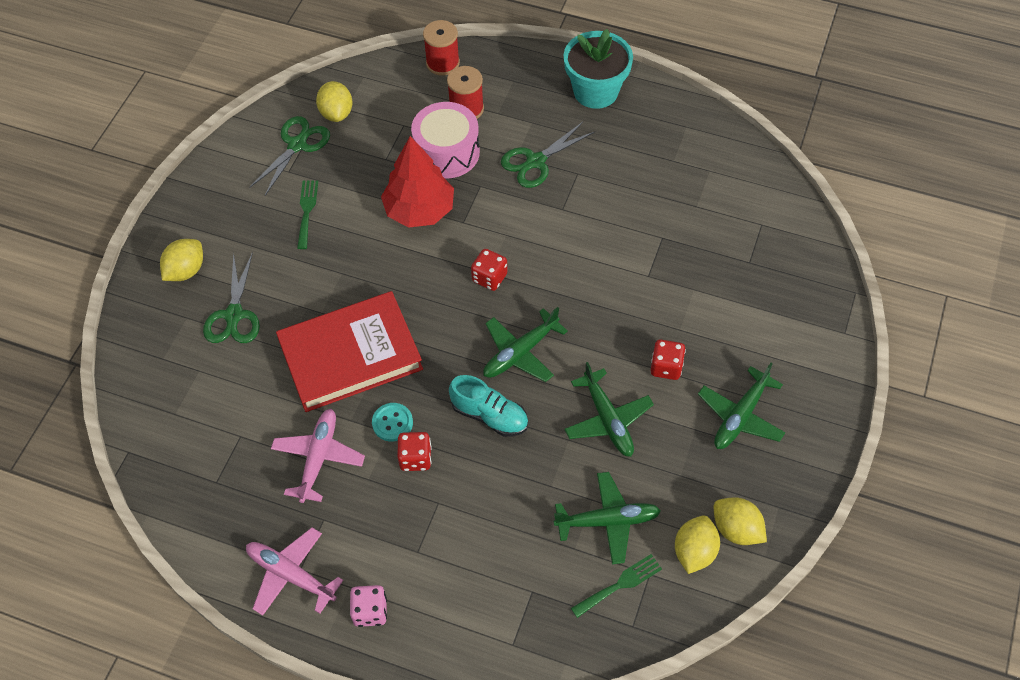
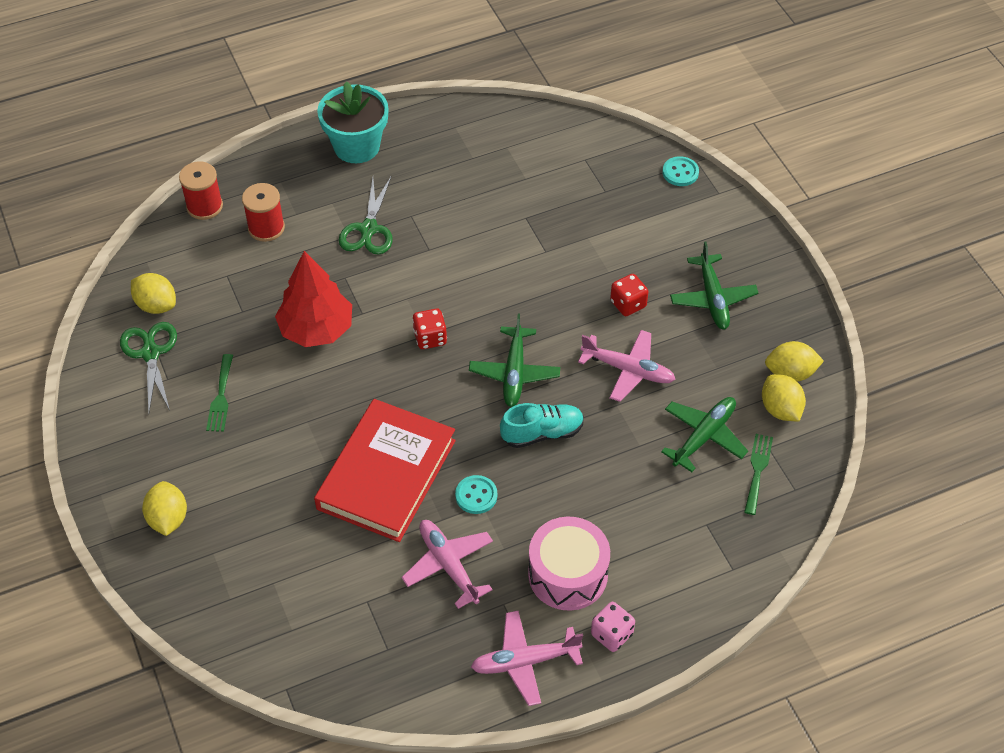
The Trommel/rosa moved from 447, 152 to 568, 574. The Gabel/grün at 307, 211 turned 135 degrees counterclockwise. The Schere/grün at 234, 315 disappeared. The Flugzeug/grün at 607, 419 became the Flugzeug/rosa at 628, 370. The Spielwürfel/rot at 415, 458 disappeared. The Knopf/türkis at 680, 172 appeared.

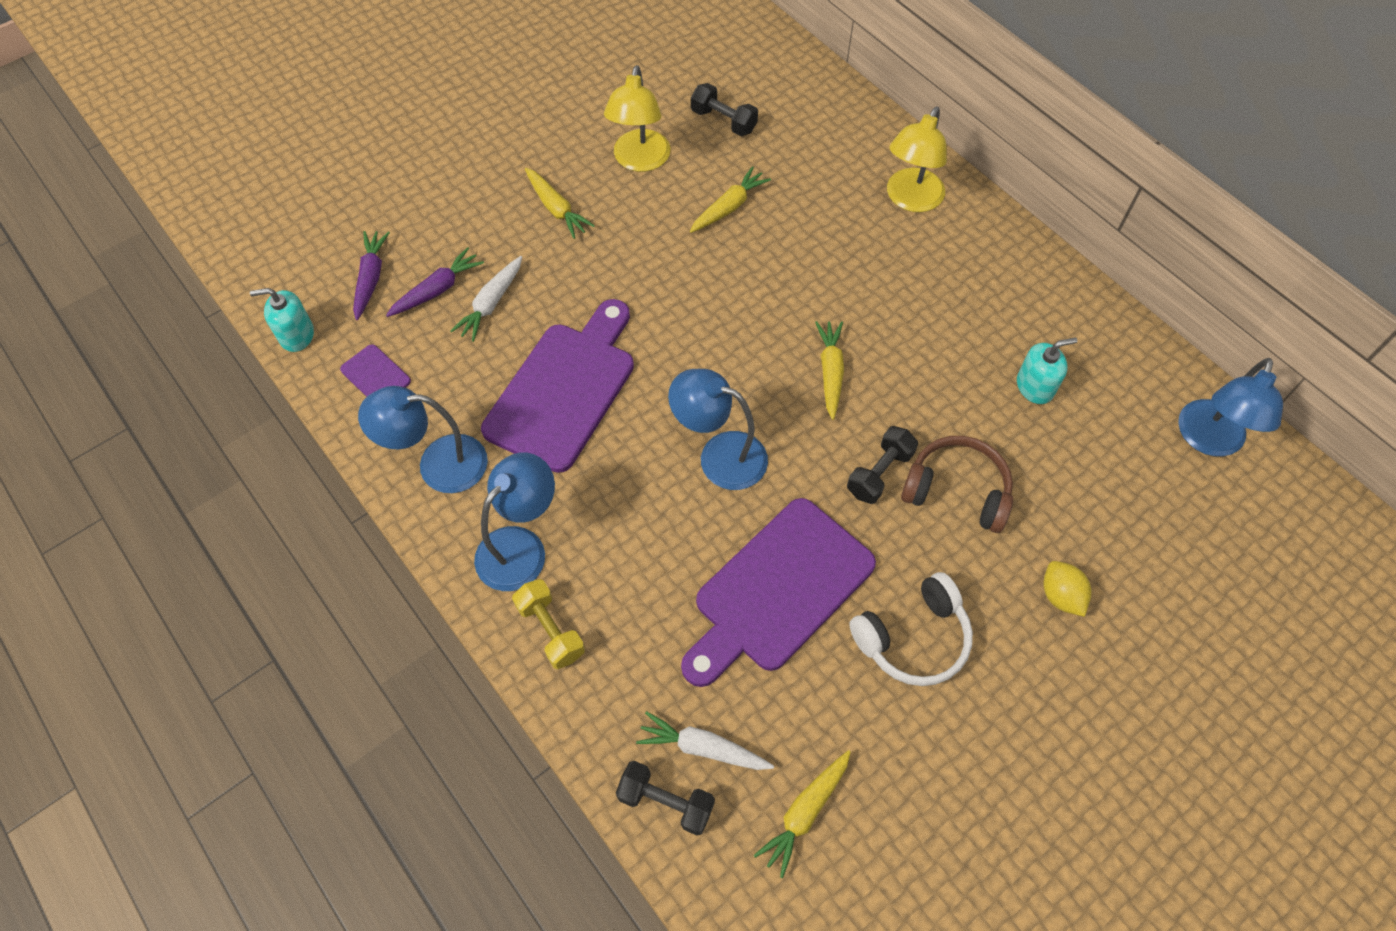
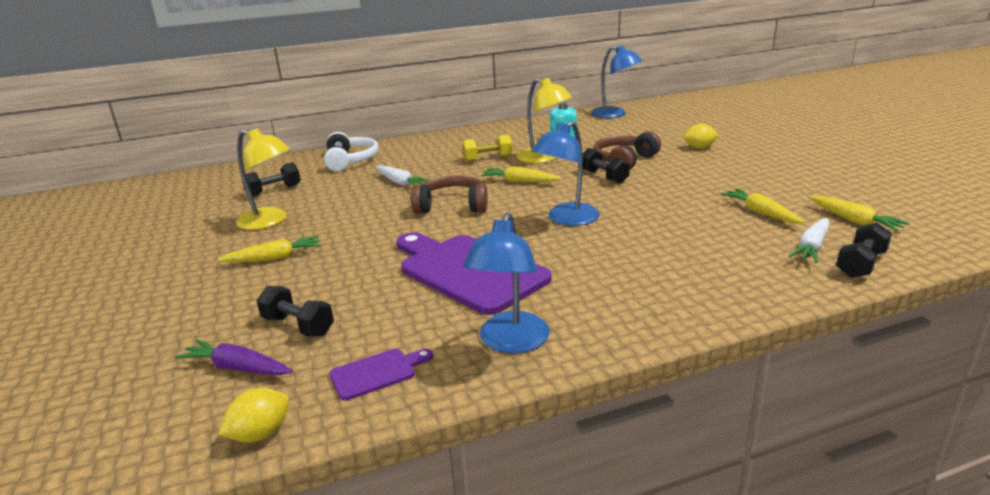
The Lampe/gelb moved from 910, 199 to 543, 158. The Karotte/gelb moved from 729, 207 to 760, 213. The Karotte/lila at 437, 290 was replaced by the Hantel/schwarz at 298, 326. The Karotte/weiß moved from 491, 304 to 400, 183. The Seifenspender/türkis at 297, 335 was replaced by the Zitrone/gelb at 260, 434. The Lampe/blau at 521, 547 disappeared. The Schneidebrett/lila at 778, 590 disappeared. The Kopfhörer/weiß moved from 913, 638 to 350, 161. The Hantel/gelb moved from 551, 630 to 488, 159. The Kopfhörer/braun at 452, 206 appeared.

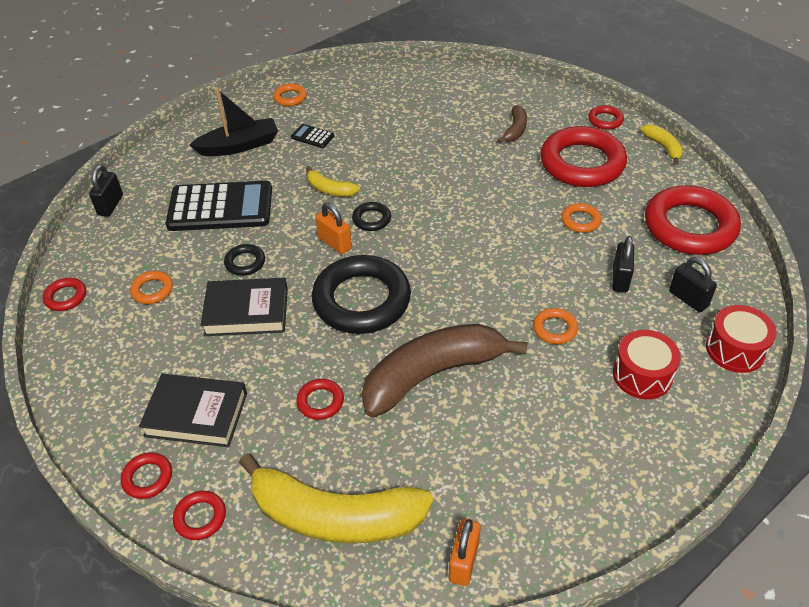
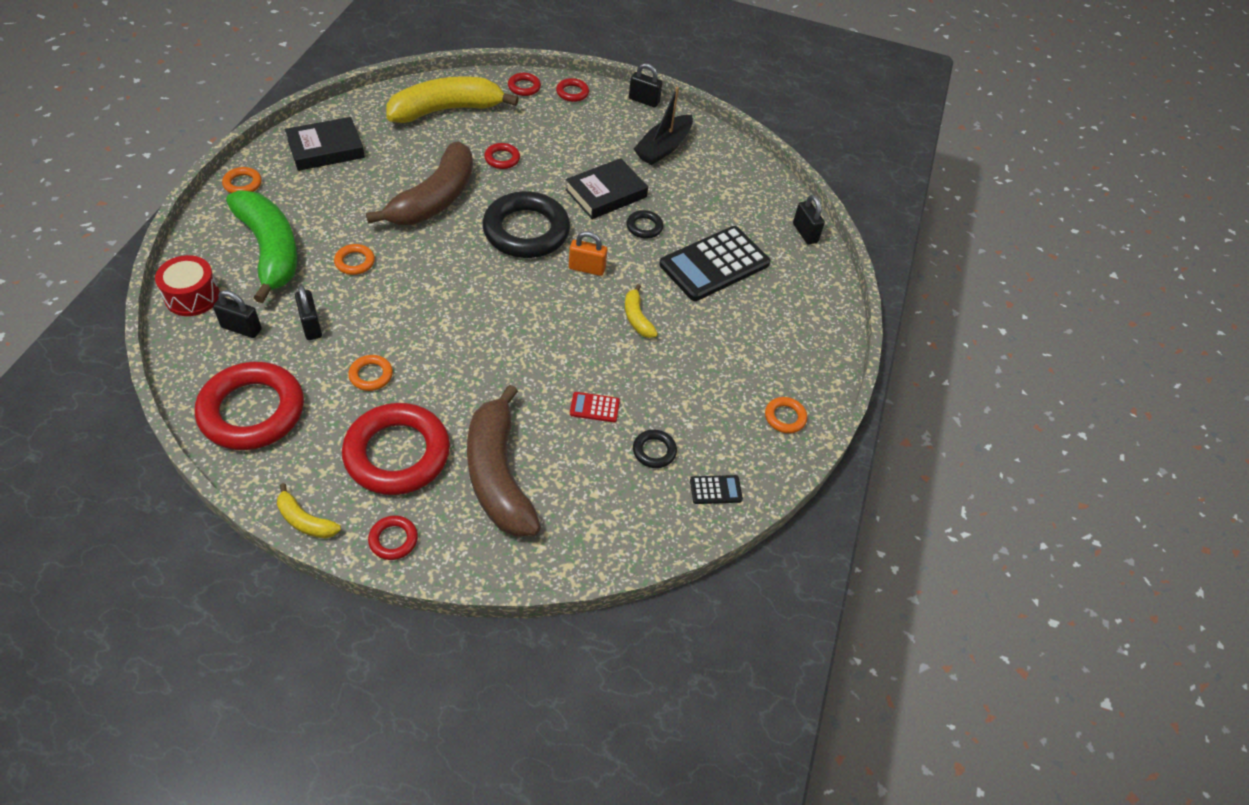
The Boot/schwarz moved from 239, 146 to 663, 148. The Banane/braun at 515, 130 changed to 2.22 times the size. The Taschenrechner/schwarz moved from 312, 136 to 715, 490. The Banane/gelb at 330, 189 turned 105 degrees counterclockwise. The Ring/schwarz moved from 371, 219 to 654, 451. The Ring/orange moved from 152, 290 to 242, 184. The Ring/rot at 66, 297 disappeared. The Trommel/rot at 642, 375 was replaced by the Banane/grün at 270, 250. The Buch/schwarz moved from 196, 414 to 326, 149. The Vorhängeschloss/orange at 464, 561 disappeared. The Vorhängeschloss/schwarz at 644, 100 appeared. The Taschenrechner/rot at 594, 407 appeared.

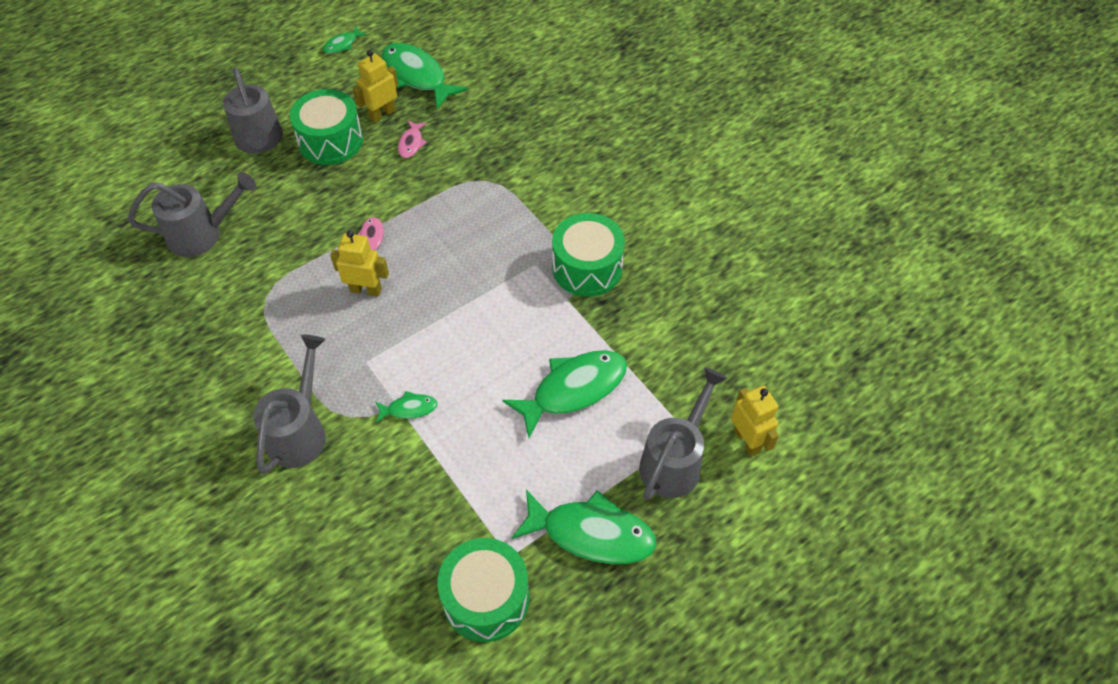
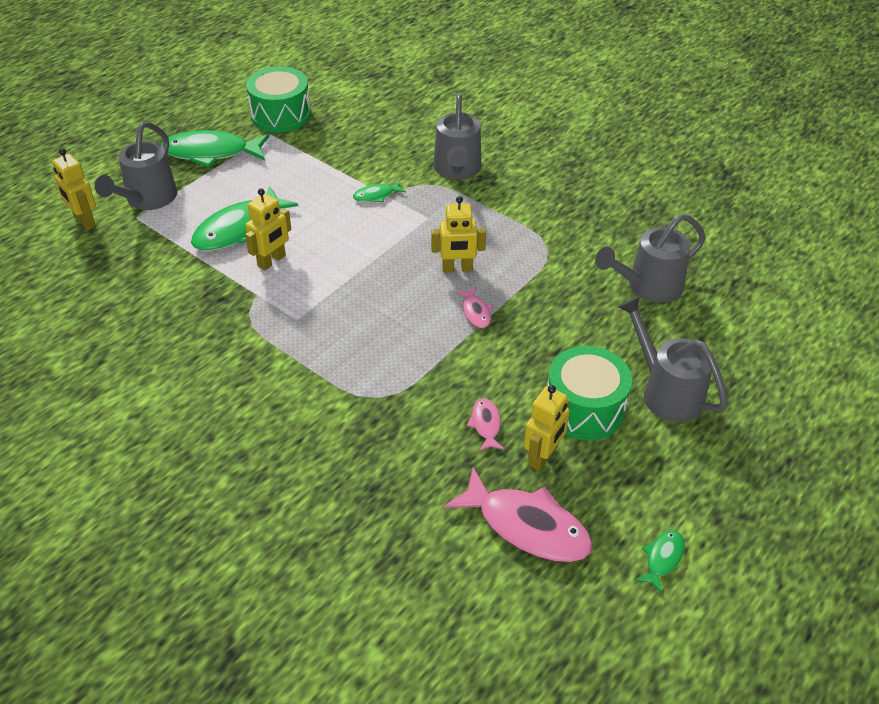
The Fisch/grün at 416, 76 became the Fisch/rosa at 527, 526. The Trommel/grün at 587, 268 disappeared. The Roboter/gelb at 272, 261 appeared.

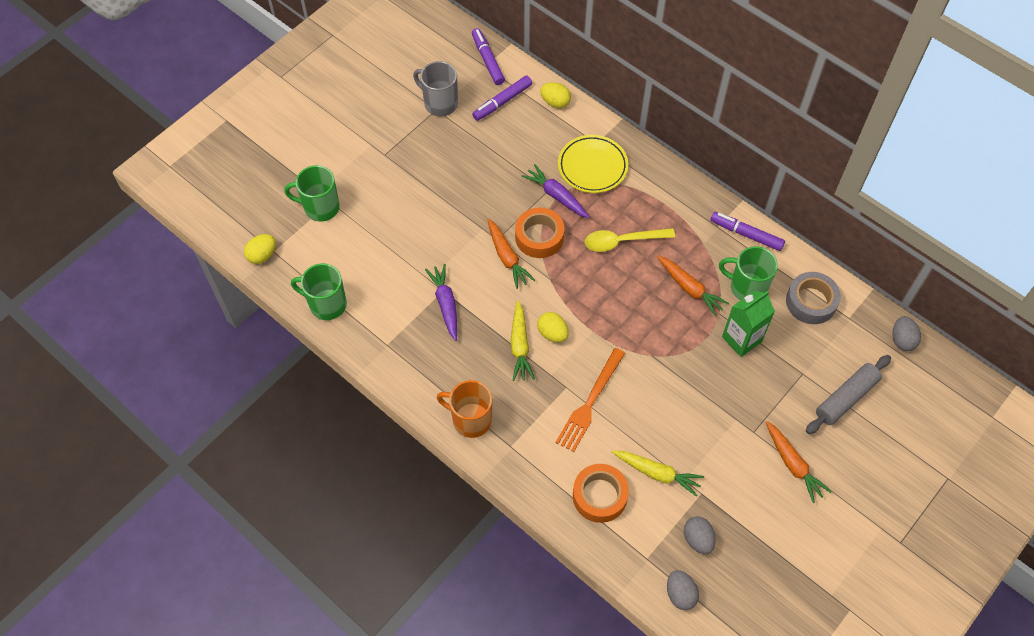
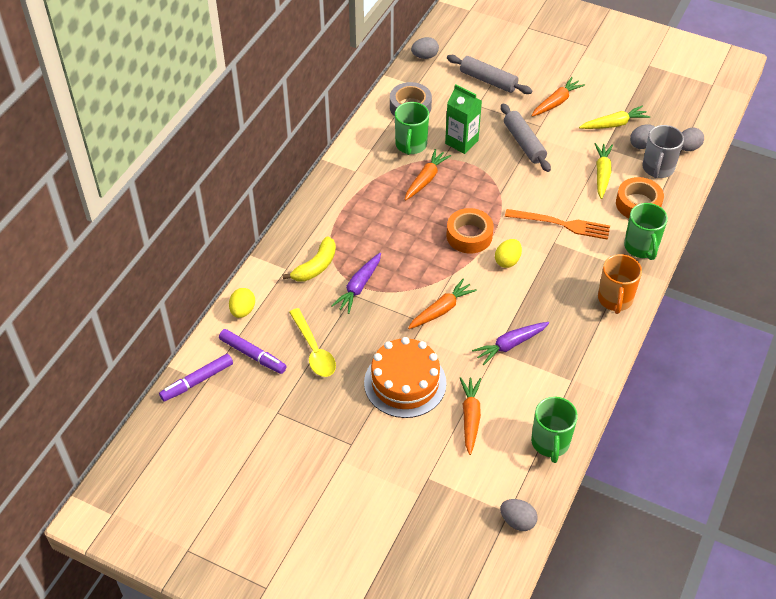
The Tasse/grau moved from 440, 103 to 658, 168. The Teller/gelb at 592, 167 was replaced by the Banane/gelb at 316, 266. The Tasse/grün moved from 320, 207 to 641, 247. The Klebeband/orange moved from 539, 237 to 469, 236. The Filzstift/lila at 746, 234 disappeared. The Löffel/gelb moved from 622, 241 to 313, 350. The Ei/gelb at 262, 255 became the Ei/grau at 517, 521. The Karotte/gelb moved from 520, 346 to 614, 124. The Nudelholz/grau at 524, 143 appeared. The Kuchen/orange at 405, 383 appeared. The Karotte/orange at 470, 417 appeared.

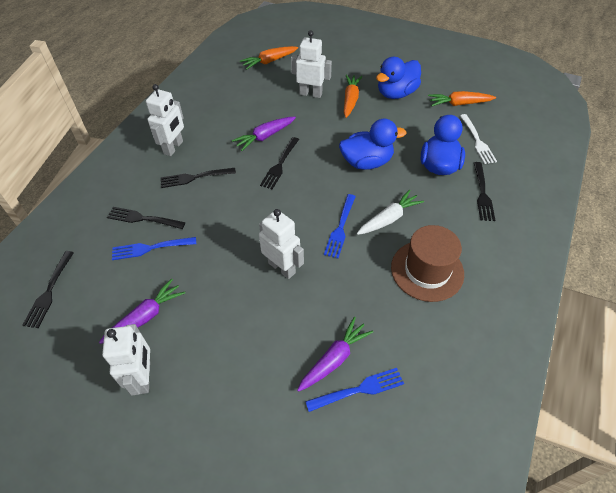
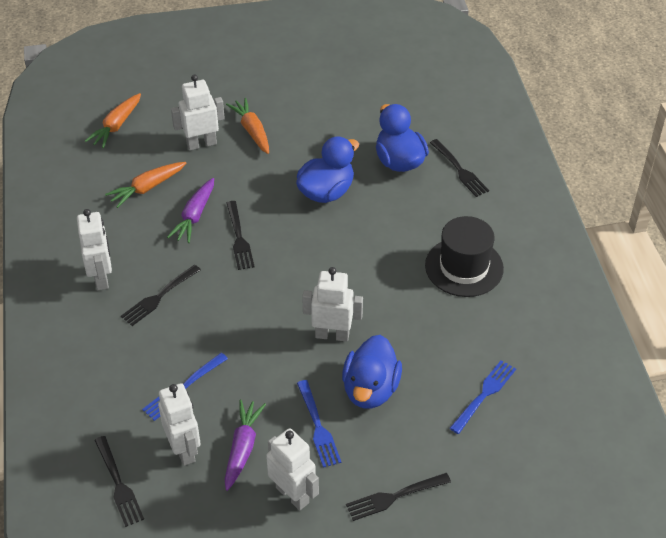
The Ente/blau moved from 396, 93 to 370, 389. The Karotte/orange moved from 458, 104 to 147, 188. The Gabel/weiß at 477, 140 disappeared. The Karotte/weiß at 389, 218 disappeared. The Gabel/blau moved from 340, 227 to 317, 426. The Gabel/schwarz moved from 143, 219 to 395, 496. The Hut/braun at 427, 270 became the Hut/schwarz at 464, 267. The Karotte/lila at 334, 358 disappeared. The Roboter/weiß at 184, 450 appeared.

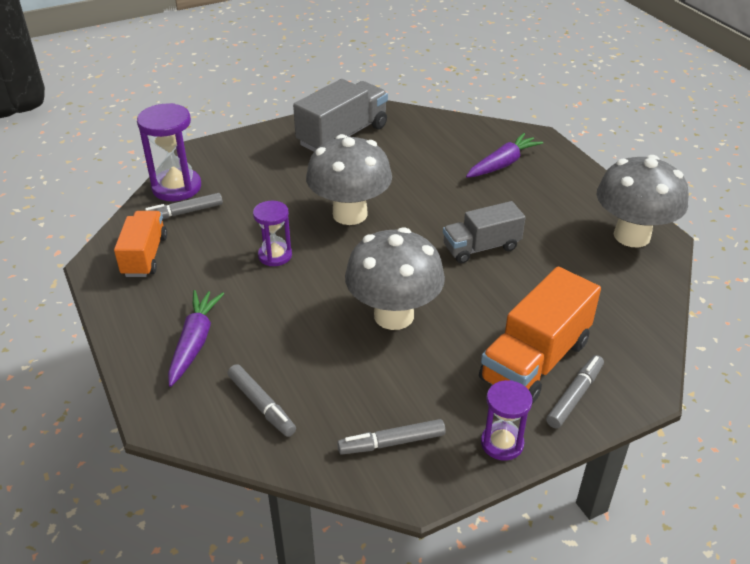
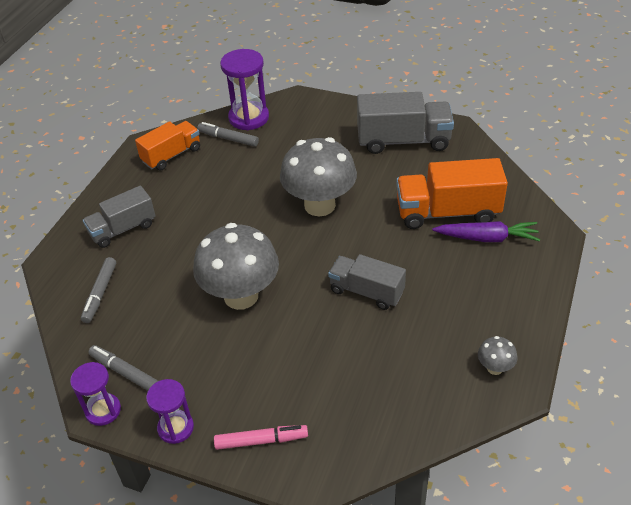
The Pilz/grau at 632, 236 changed to 0.42 times the size. The Sanduhr/lila moved from 275, 255 to 103, 410. The Lastwagen/orange moved from 535, 361 to 447, 212. The Karotte/lila at 195, 342 was replaced by the Lastwagen/grau at 123, 229. The Filzstift/grau at 574, 396 became the Filzstift/rosa at 261, 440.

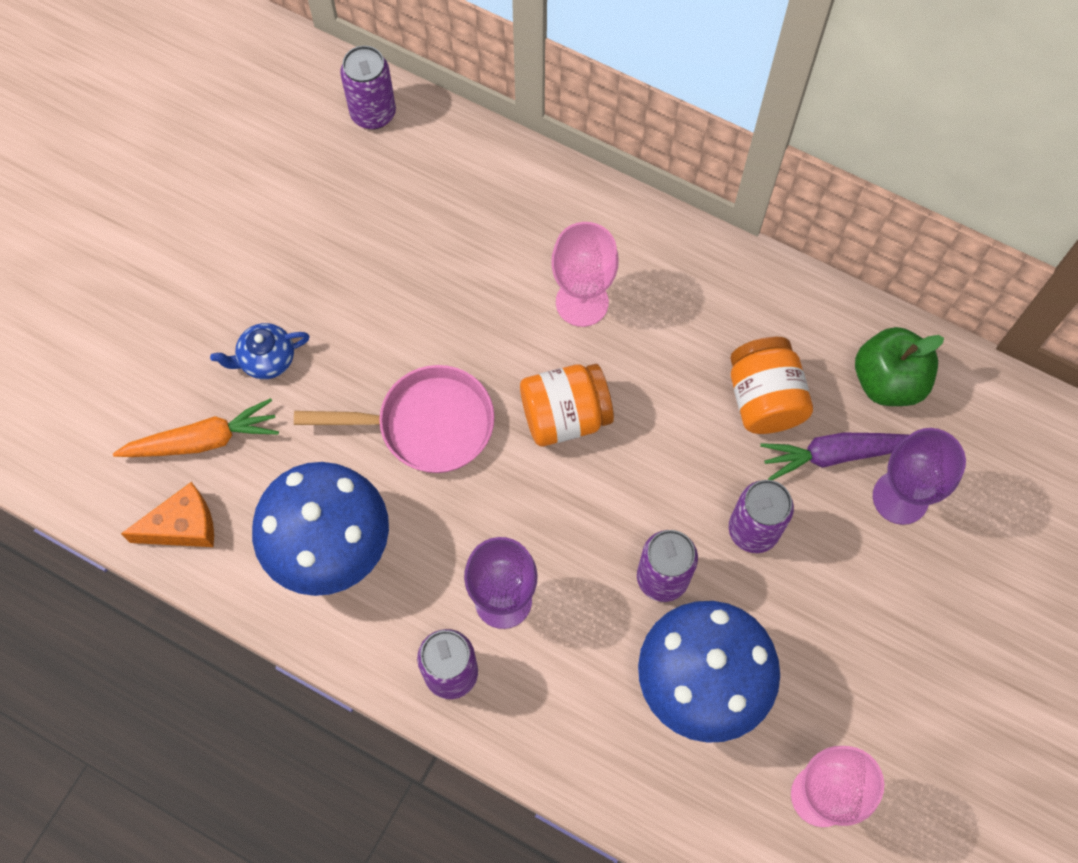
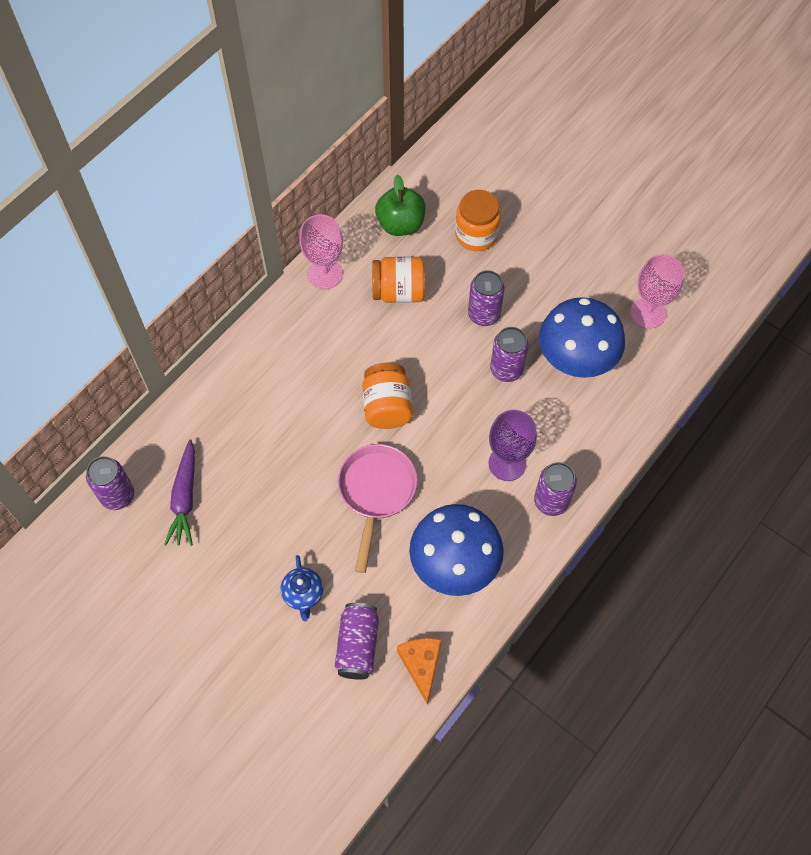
The Kelch/rosa moved from 582, 302 to 325, 274. The Karotte/orange at 202, 440 was replaced by the Dose/lila at 357, 645. The Kelch/lila at 900, 497 was replaced by the Einmachglas/orange at 476, 235. The Karotte/lila moved from 837, 455 to 185, 498.

